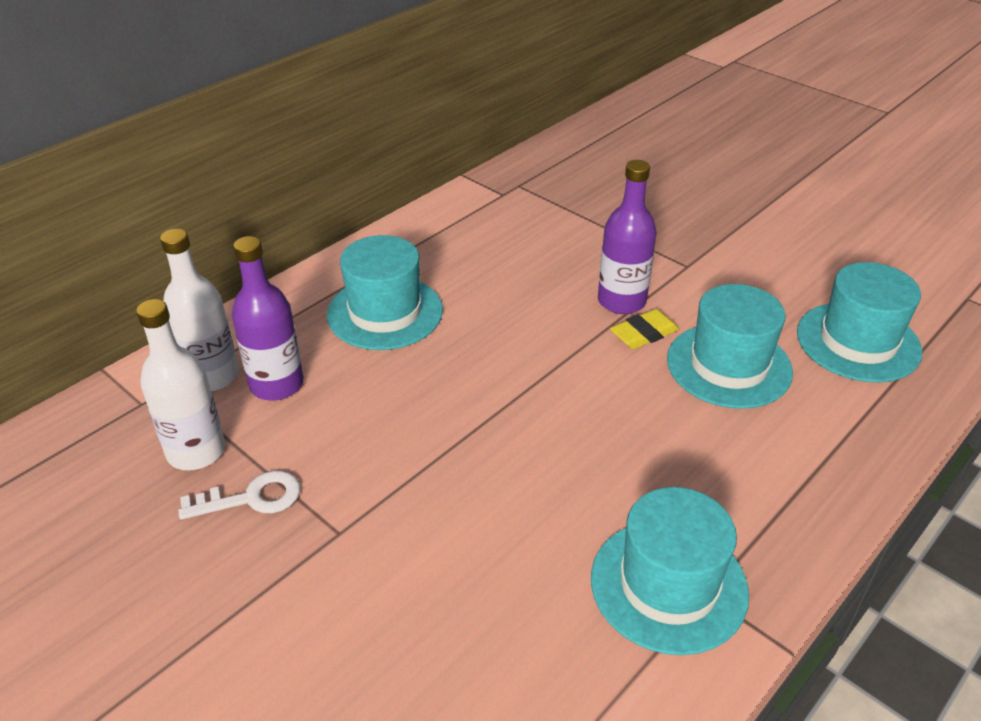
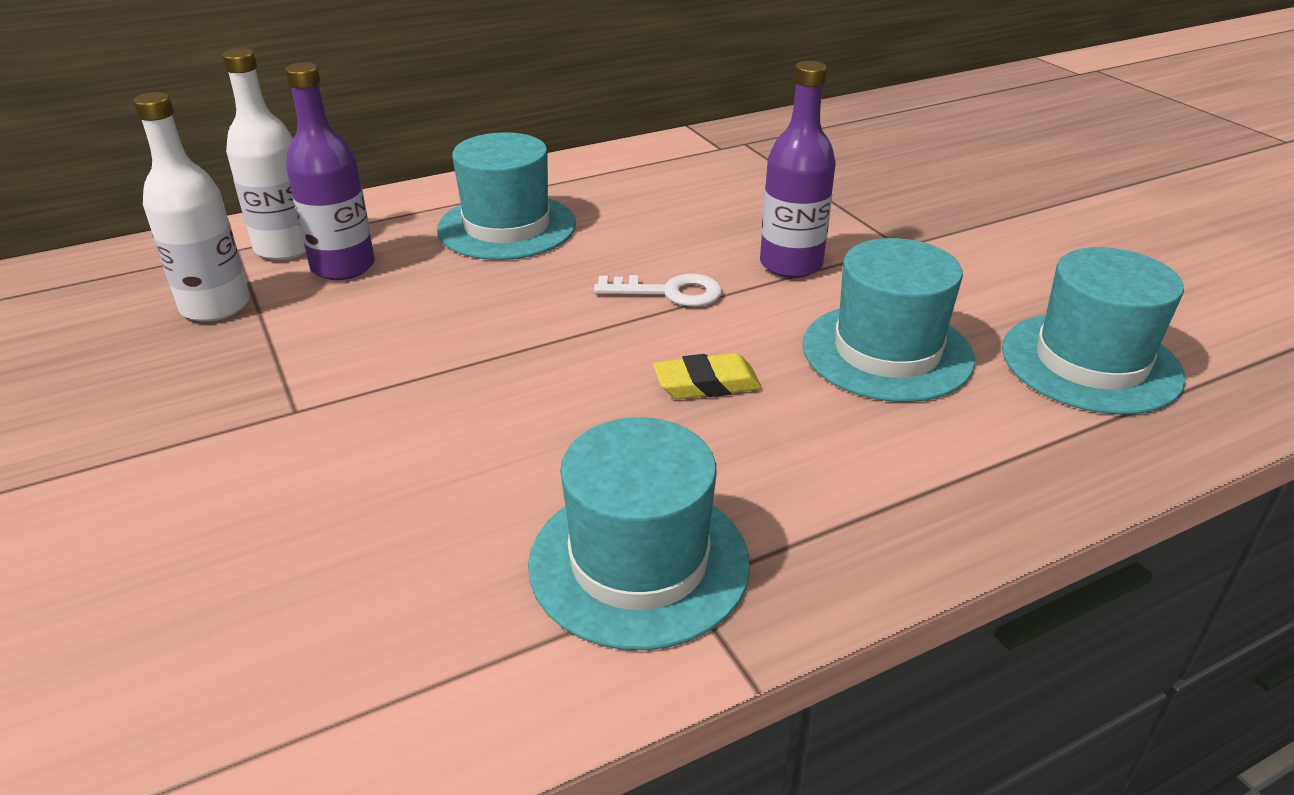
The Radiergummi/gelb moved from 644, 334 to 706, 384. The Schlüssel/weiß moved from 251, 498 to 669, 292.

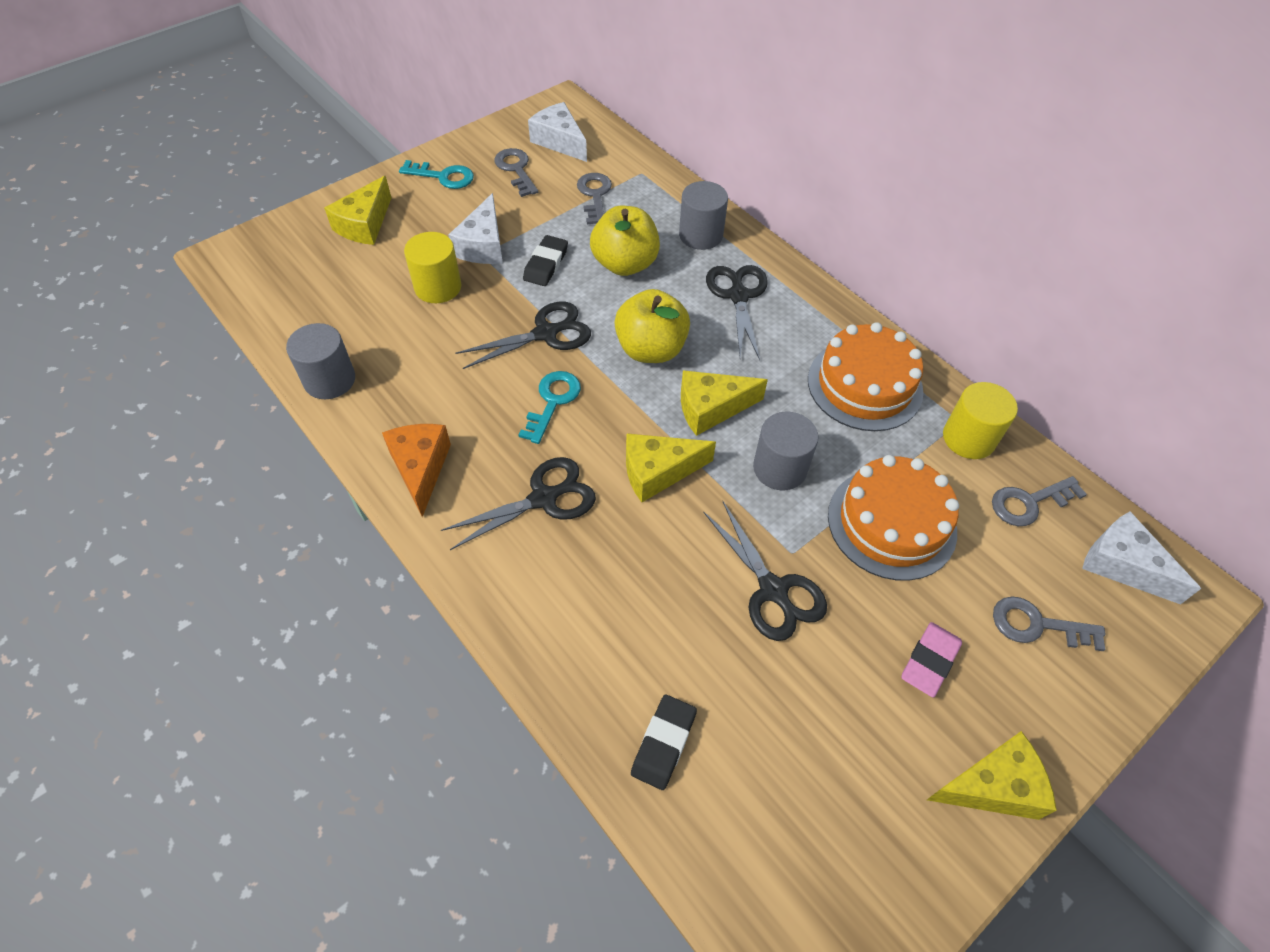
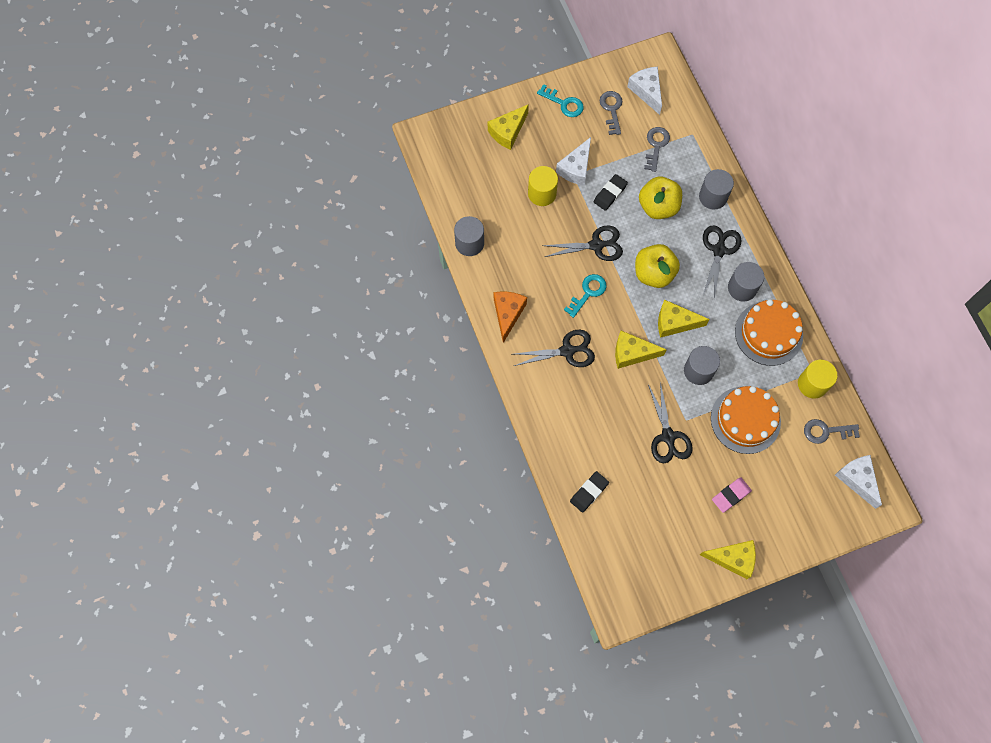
The Schlüssel/grau at 1037, 625 disappeared. The Vollzylinder/grau at 742, 288 appeared.

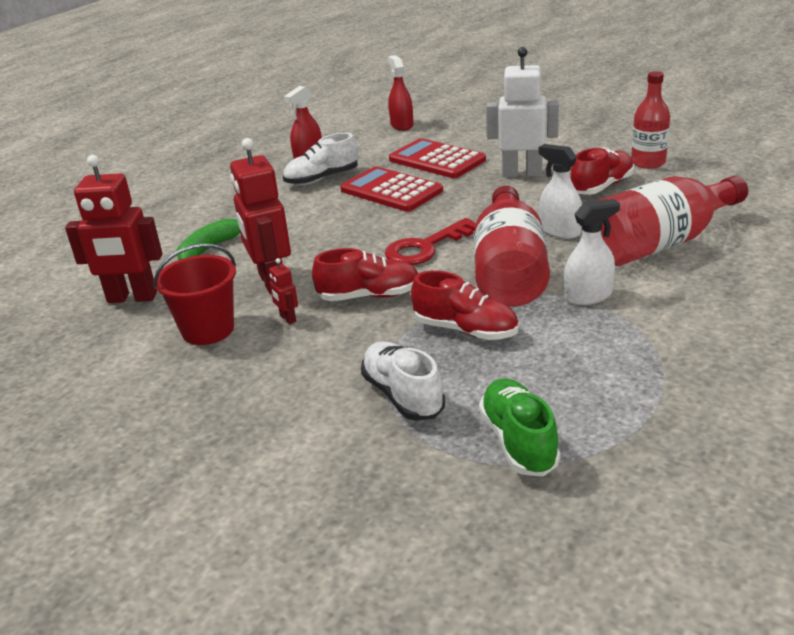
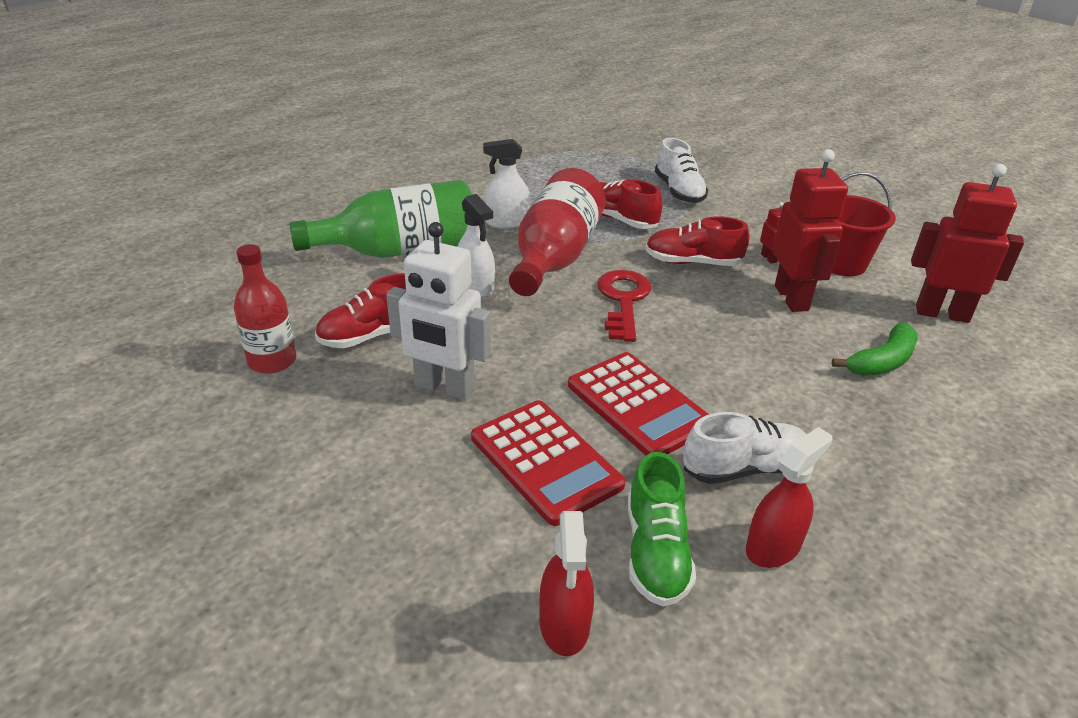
The Flasche/rot at 660, 244 became the Flasche/grün at 400, 251. The Schlüssel/rot at 425, 247 turned 60 degrees counterclockwise. The Schuh/grün moved from 518, 441 to 656, 552.

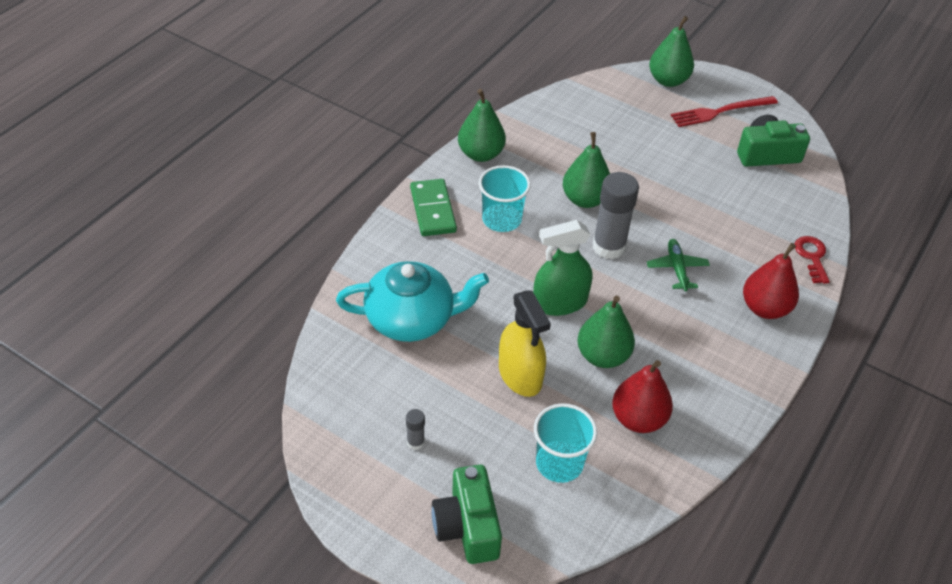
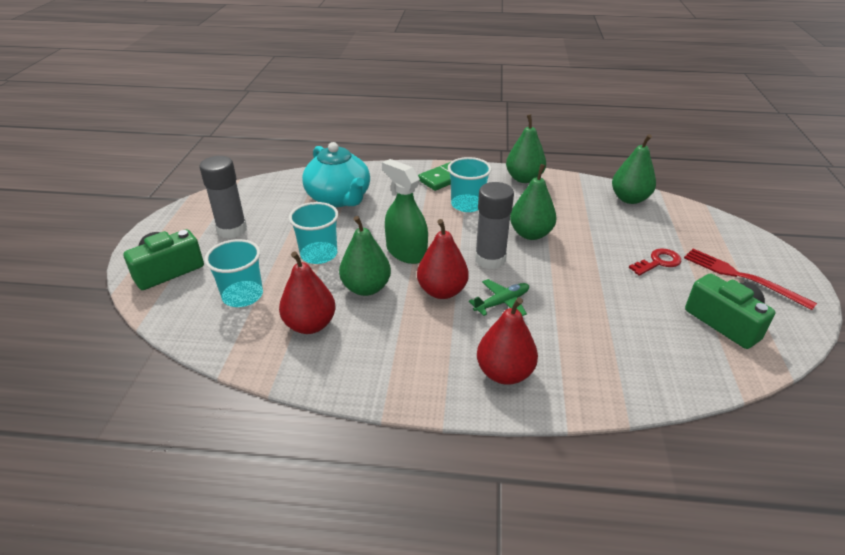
The Birne/grün moved from 668, 80 to 629, 199. The Schlüssel/rot moved from 812, 256 to 658, 262. The Sprühflasche/gelb at 520, 375 was replaced by the Becher/türkis at 319, 254. The Klebestift/grau at 415, 442 changed to 2.20 times the size. The Birne/rot at 442, 291 appeared.

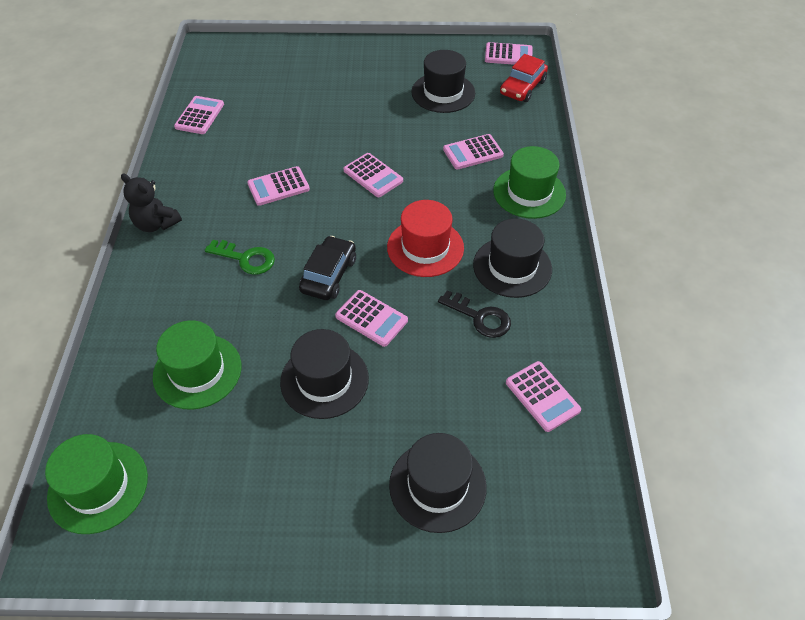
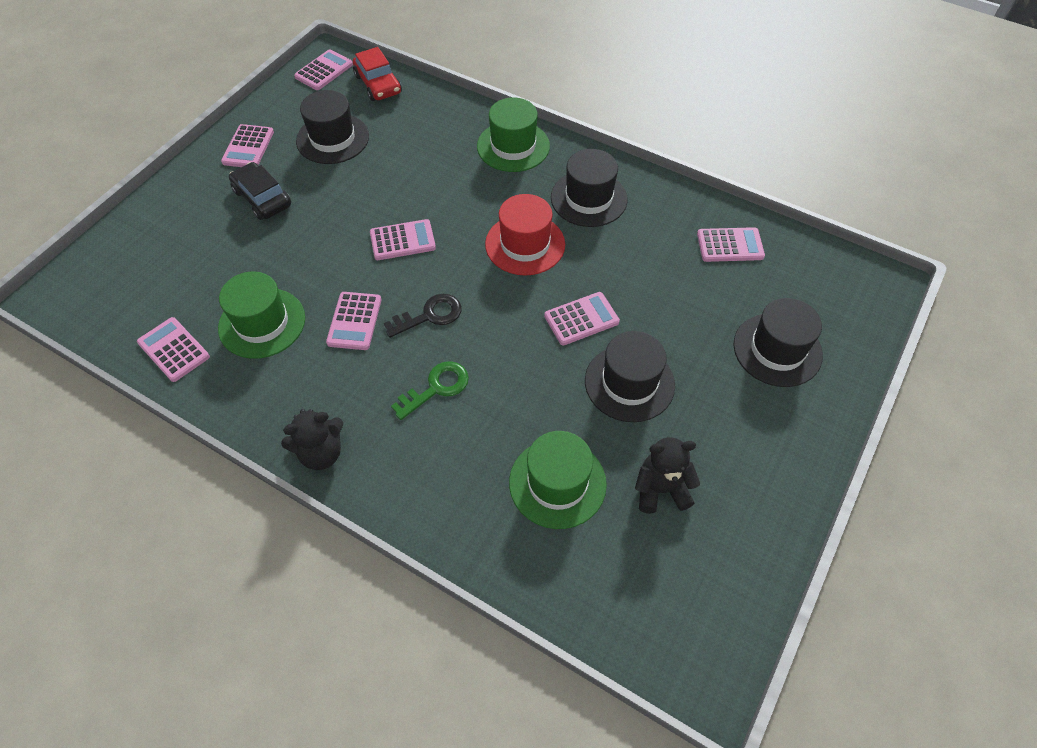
The Taschenrechner/rosa moved from 473, 152 to 248, 147. The Auto/schwarz moved from 329, 275 to 262, 198. The Schlüssel/schwarz moved from 480, 317 to 430, 315. The Hut/grün moved from 98, 487 to 262, 323. The Teddybär/schwarz at 661, 489 appeared.

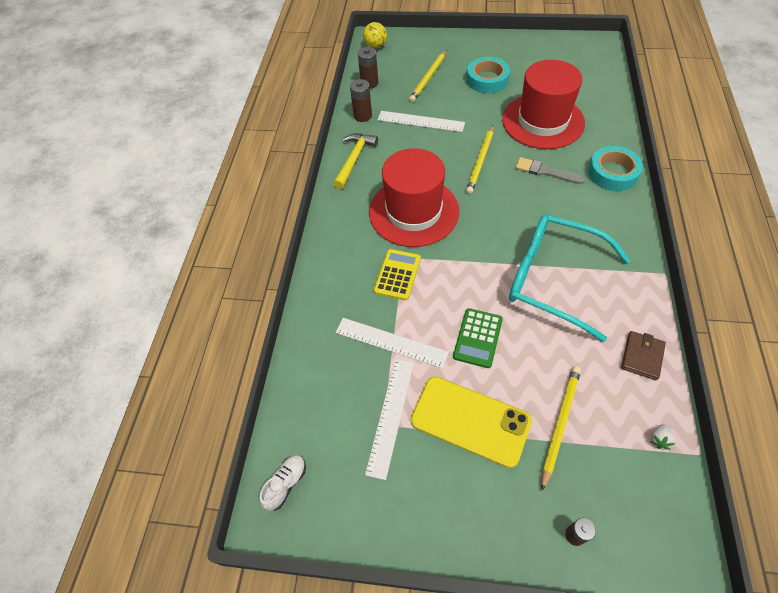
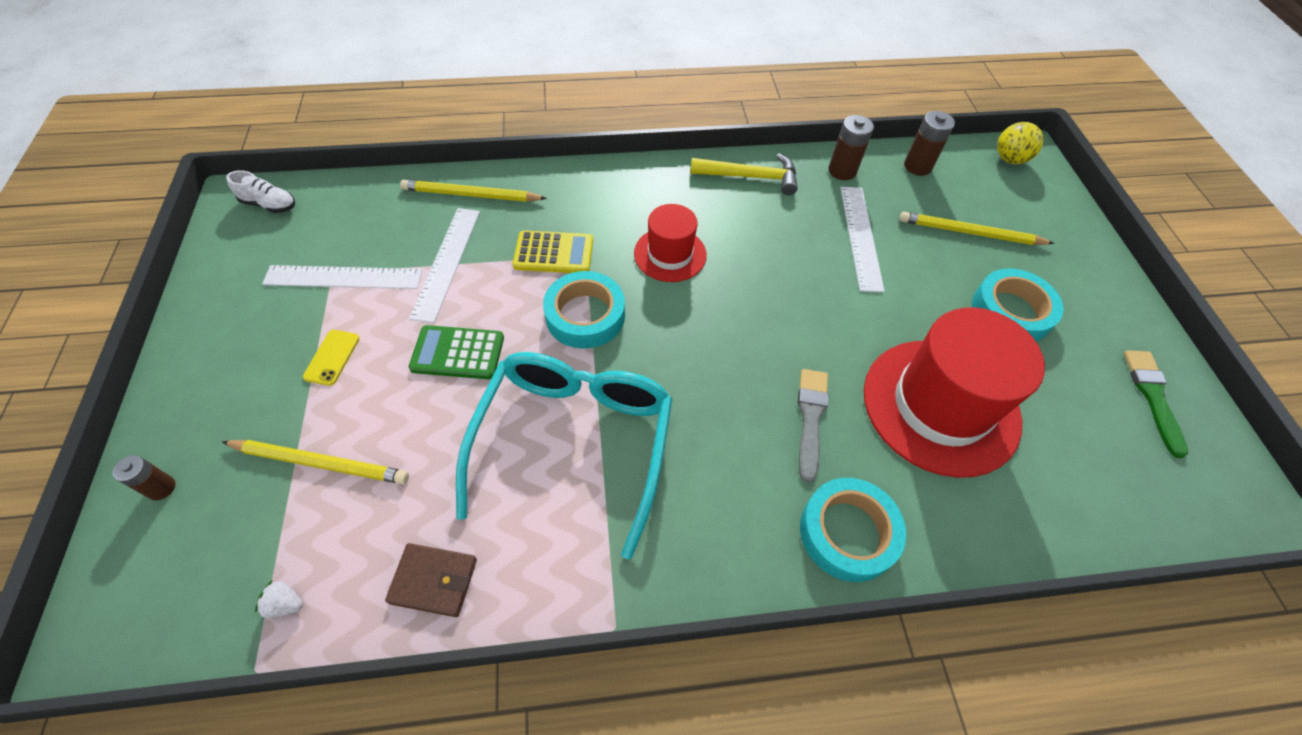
The Bleistift/gelb moved from 481, 161 to 471, 195. The Hut/rot at 413, 211 changed to 0.54 times the size. The Handy/gelb at 470, 420 changed to 0.42 times the size. The Klebeband/türkis at 585, 315 appeared. The Pinsel/grün at 1152, 397 appeared.

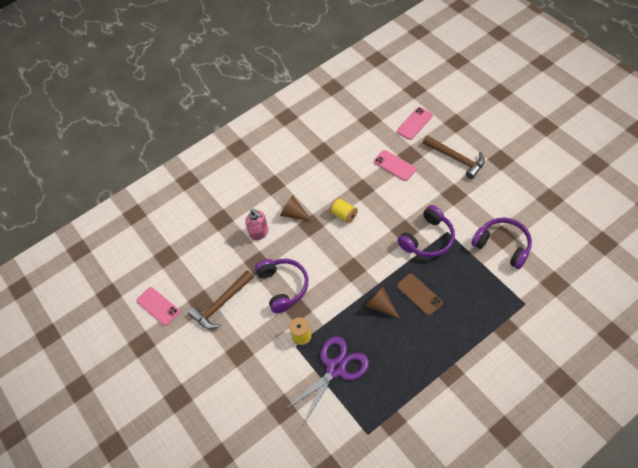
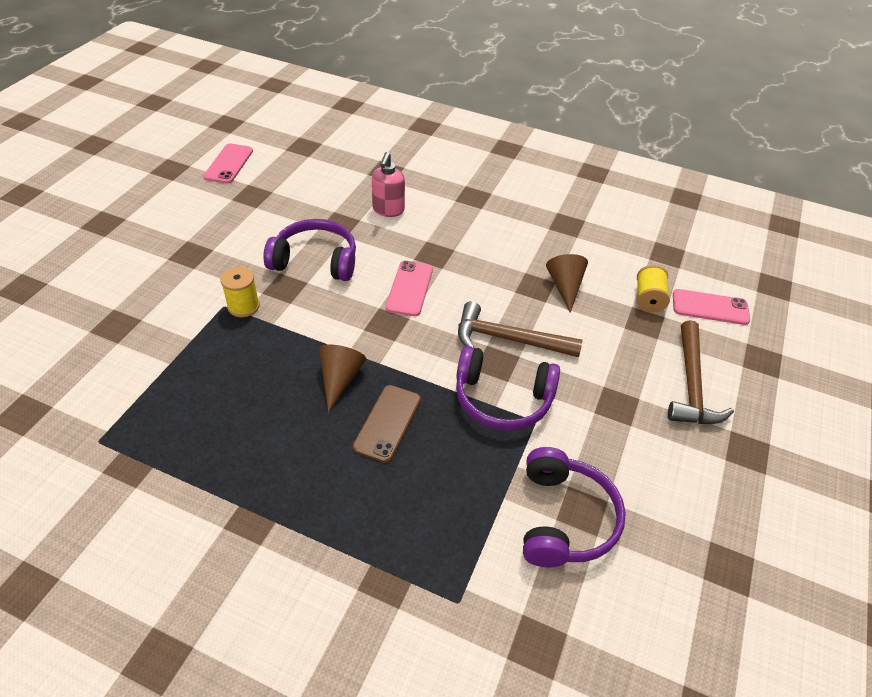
The Handy/rosa moved from 394, 165 to 410, 288. The Kegel/braun moved from 294, 214 to 565, 287. The Garnrolle/gelb moved from 344, 215 to 648, 299. The Kopfhörer/lila at 283, 287 turned 120 degrees counterclockwise. The Hammer/braun moved from 221, 304 to 508, 339. The Schere/lila at 336, 368 disappeared.

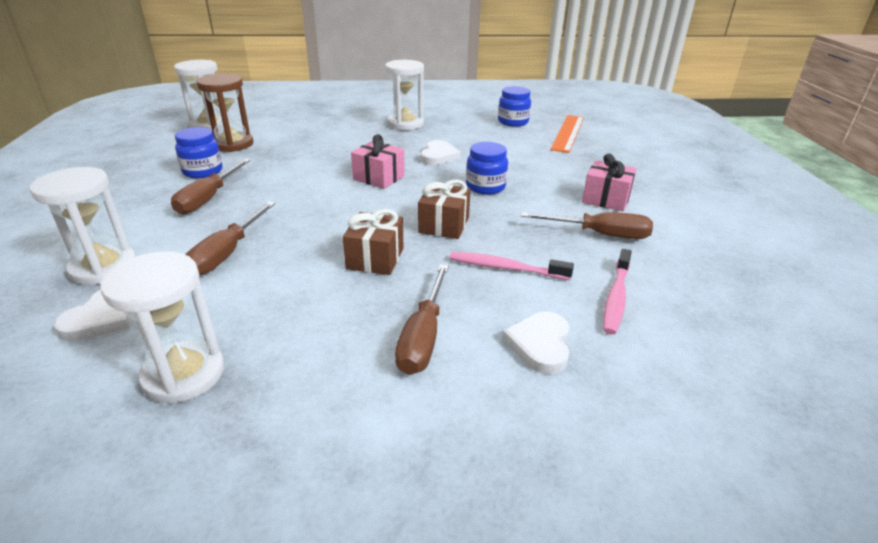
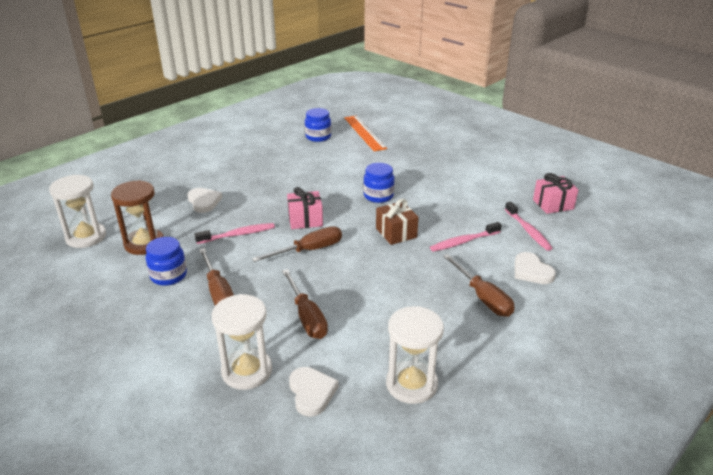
The Sanduhr/weiß at 405, 124 disappeared. The Herz/weiß moved from 438, 156 to 204, 202. The Geschenk/rosa moved from 606, 199 to 553, 204. The Geschenk/braun at 375, 258 disappeared. The Schraubenzieher/braun moved from 599, 234 to 309, 250. The Zahnbürste/rosa at 238, 234 appeared.

